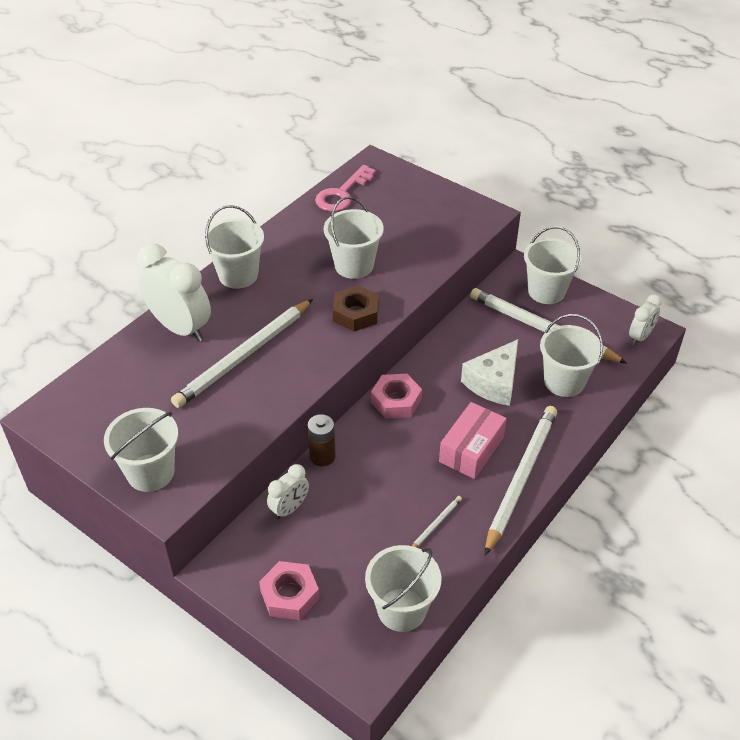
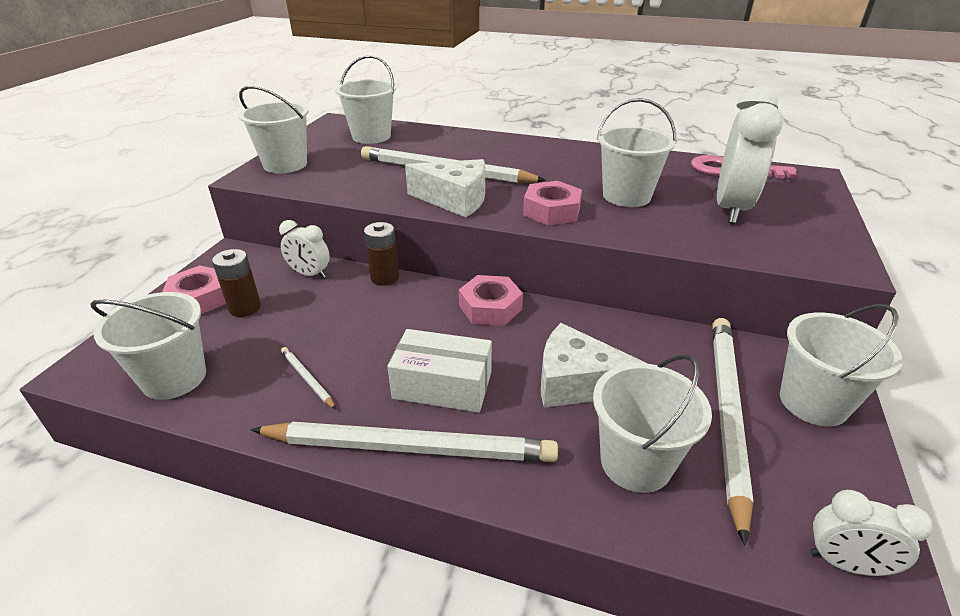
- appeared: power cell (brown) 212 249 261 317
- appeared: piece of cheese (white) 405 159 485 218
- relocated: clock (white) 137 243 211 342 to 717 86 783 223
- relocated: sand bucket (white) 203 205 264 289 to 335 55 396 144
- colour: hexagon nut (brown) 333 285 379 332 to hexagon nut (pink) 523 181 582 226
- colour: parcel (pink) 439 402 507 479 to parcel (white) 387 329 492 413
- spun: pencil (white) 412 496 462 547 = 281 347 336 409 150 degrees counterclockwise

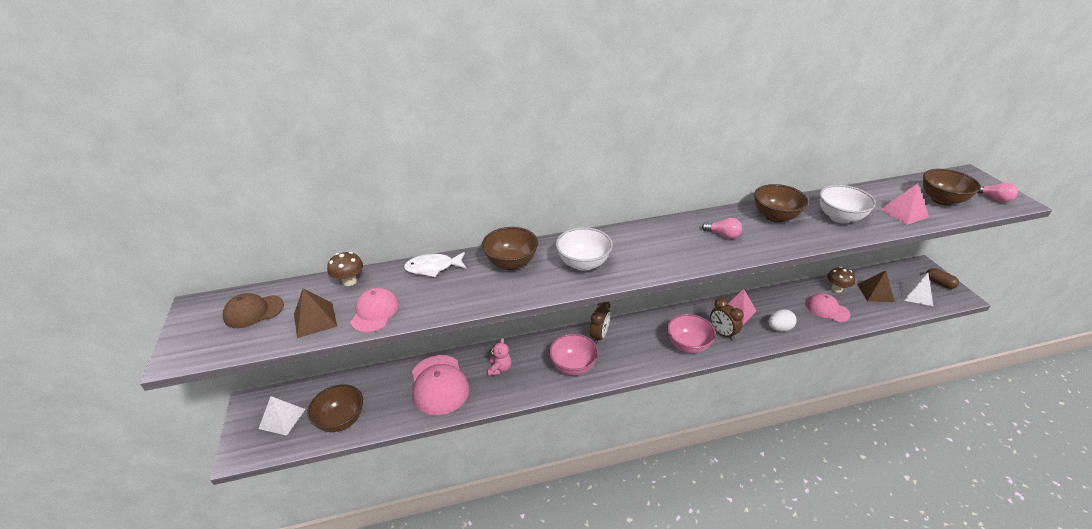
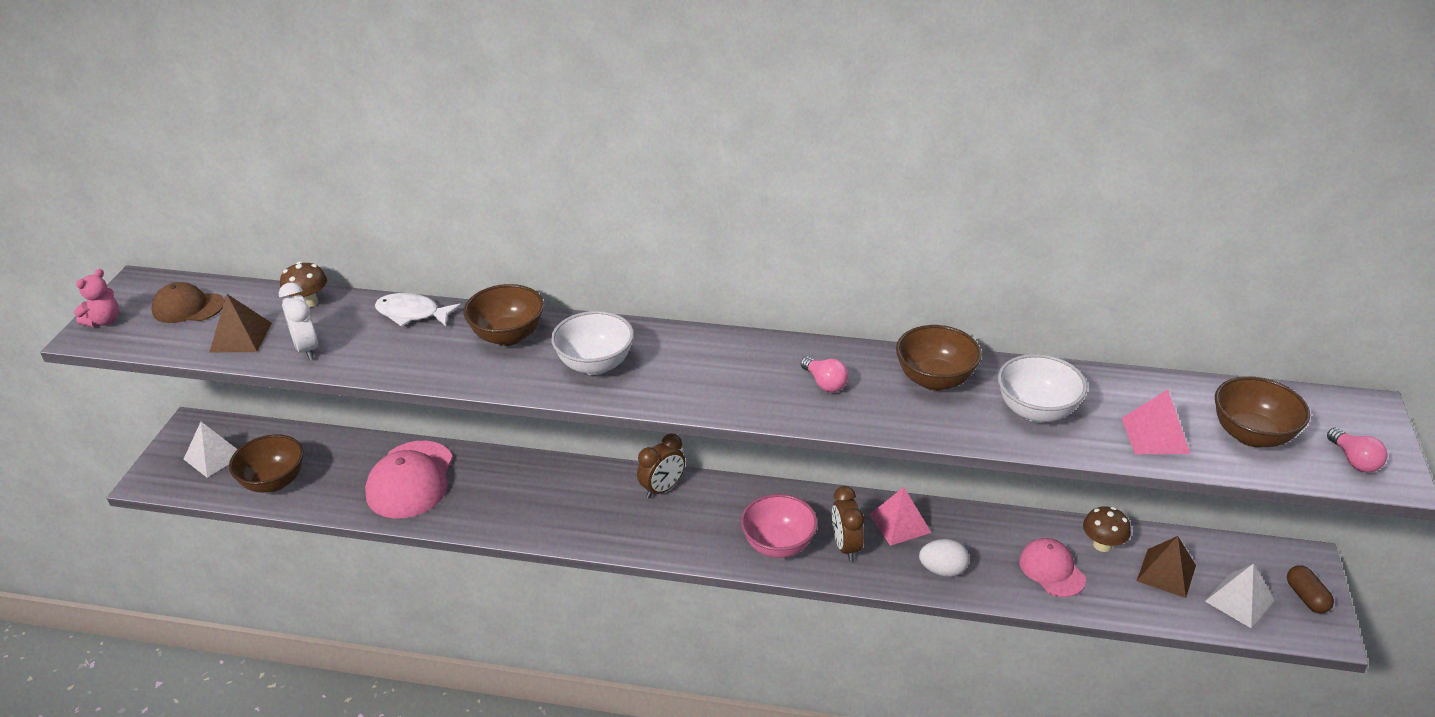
- missing: bowl (pink) 549 334 599 375
- relocated: teddy (pink) 488 338 511 376 to 74 269 119 327
- exchanged: baseball cap (pink) 350 288 399 333 to clock (white) 279 283 318 360

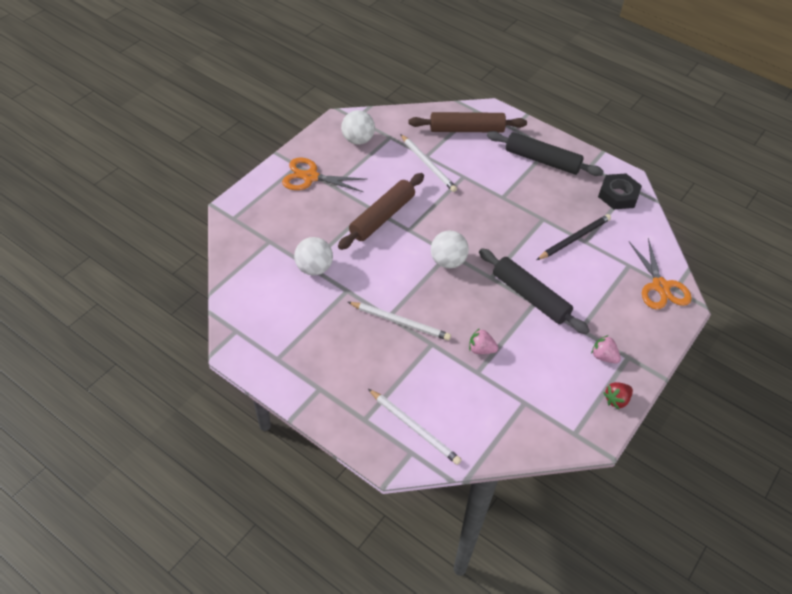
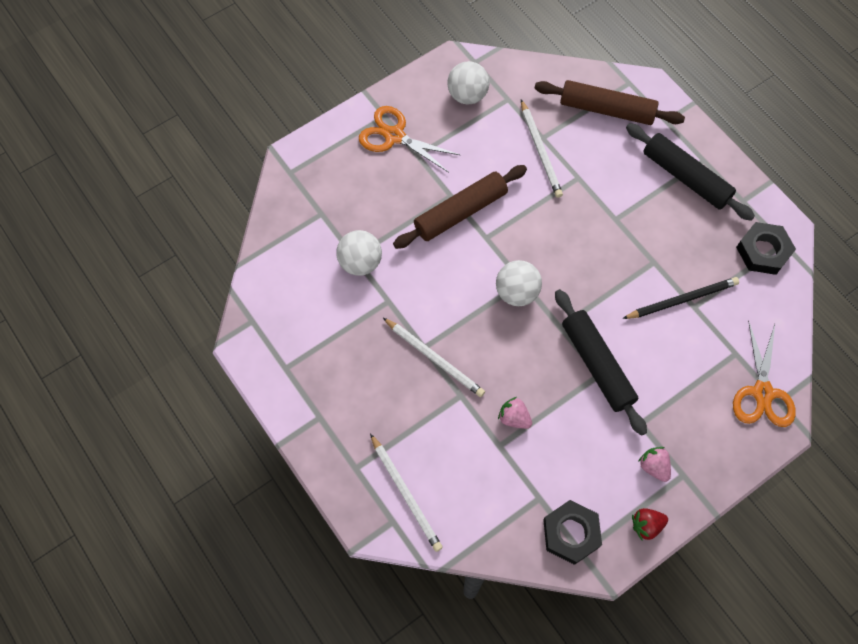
- appeared: hexagon nut (black) 543 500 602 565

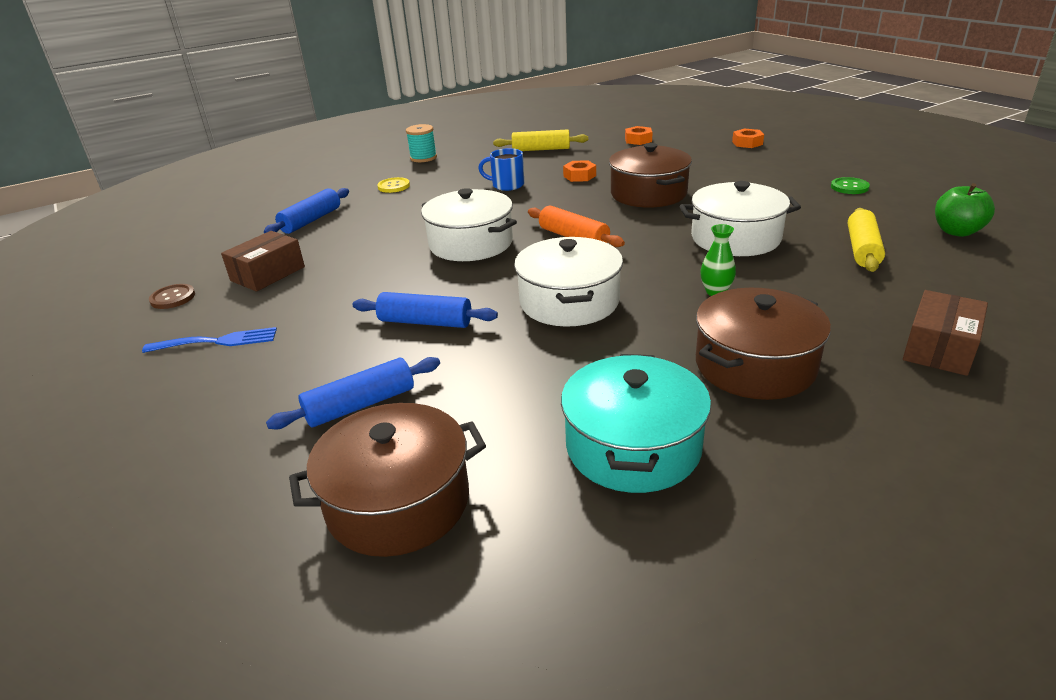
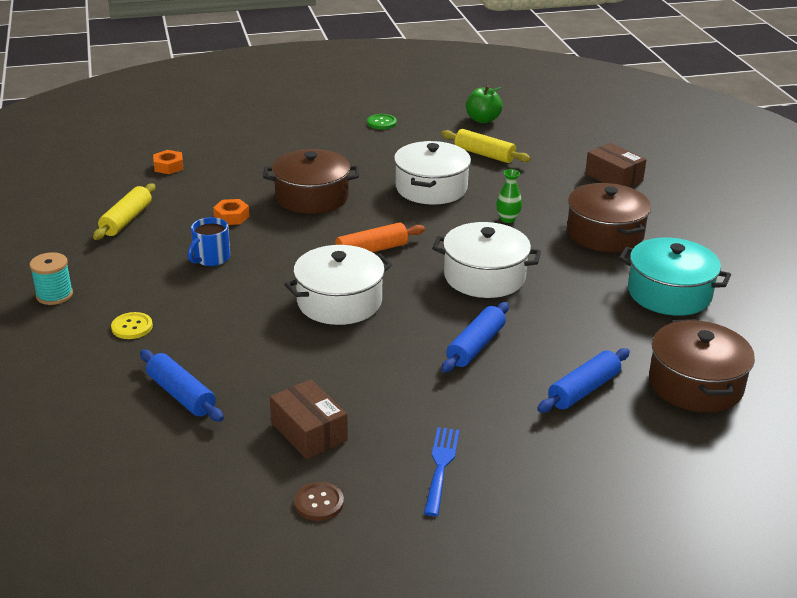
- missing: hexagon nut (orange-coloured) 732 128 764 148
- spun: dough roller (blue) 266 357 440 429 = 537 348 630 413 60 degrees clockwise

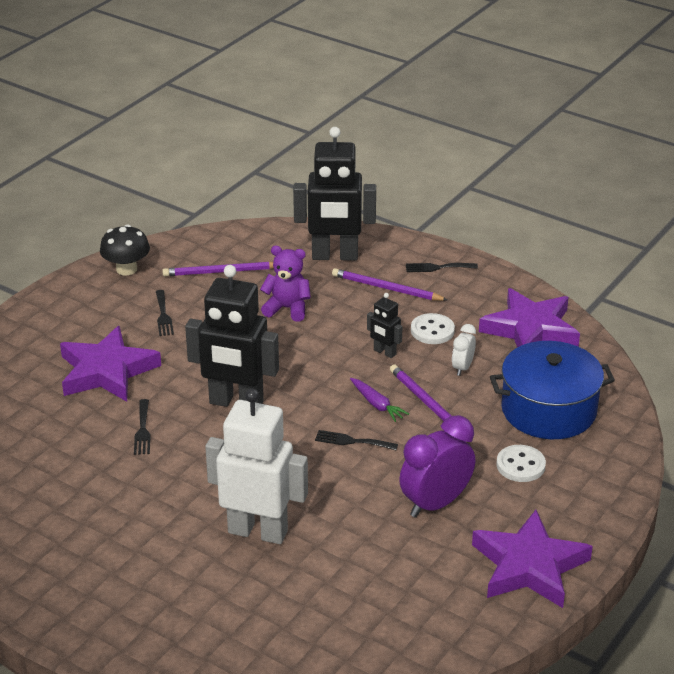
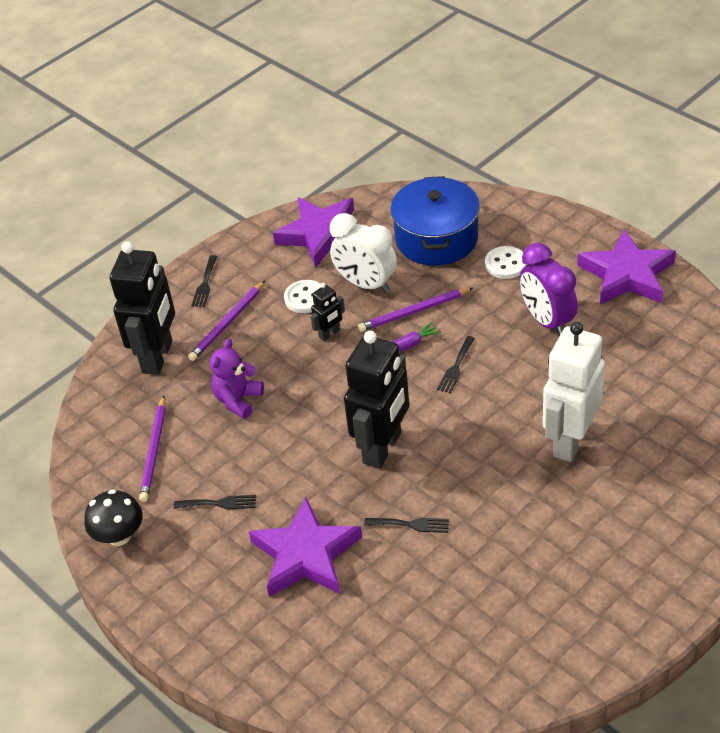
- size: clock (white) 452 324 476 376 = 330 213 397 293 x1.93

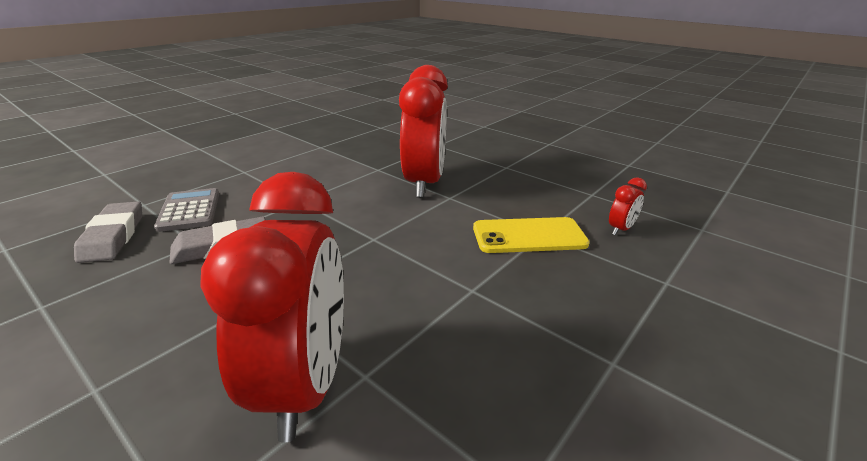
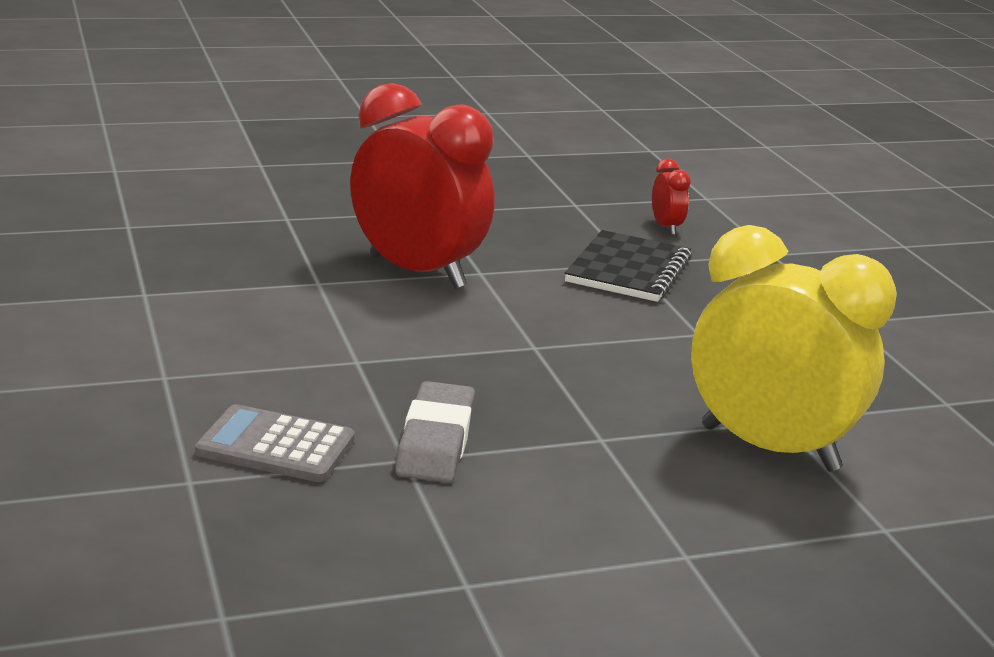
- missing: pencil eraser (grey) 74 201 142 263
- exchanged: phone (bright yellow) 473 217 590 253 to notepad (black) 565 230 692 302
- colour: clock (crimson) 200 172 344 442 to clock (bright yellow) 691 225 897 472

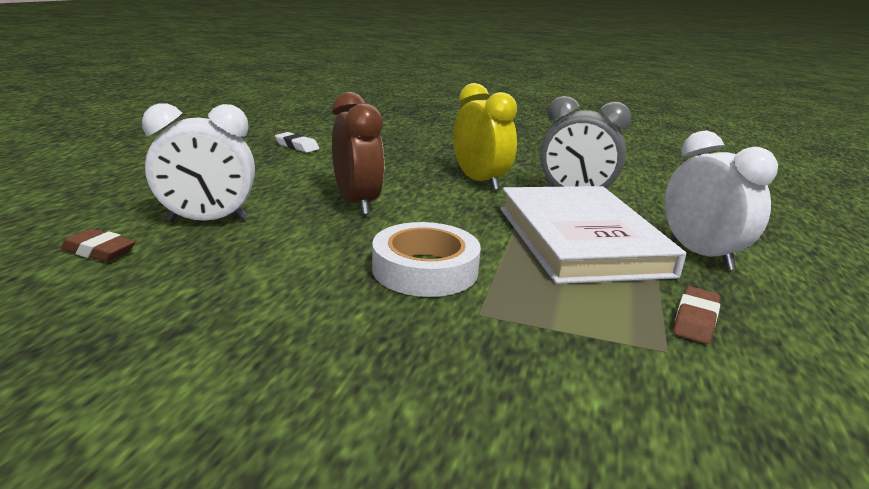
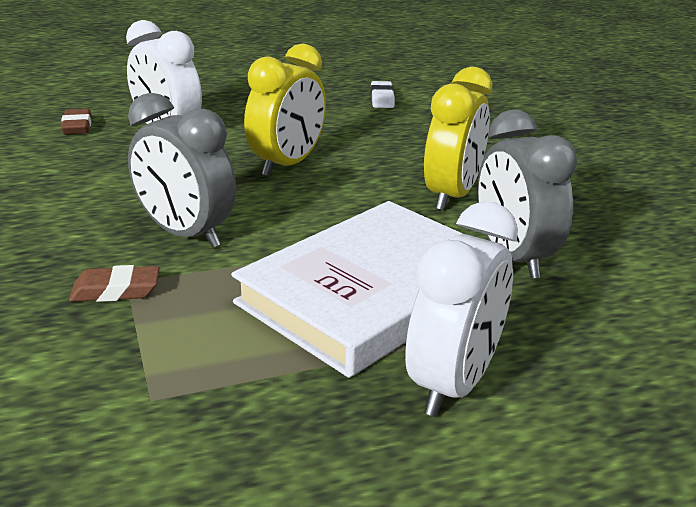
- relocated: pencil eraser (brown) 673 286 720 344 to 69 265 160 302
- exchanged: sticky tape (white) 372 222 481 297 to clock (grey) 128 93 236 248
- colour: clock (brown) 332 92 384 215 to clock (bright yellow) 244 43 326 177

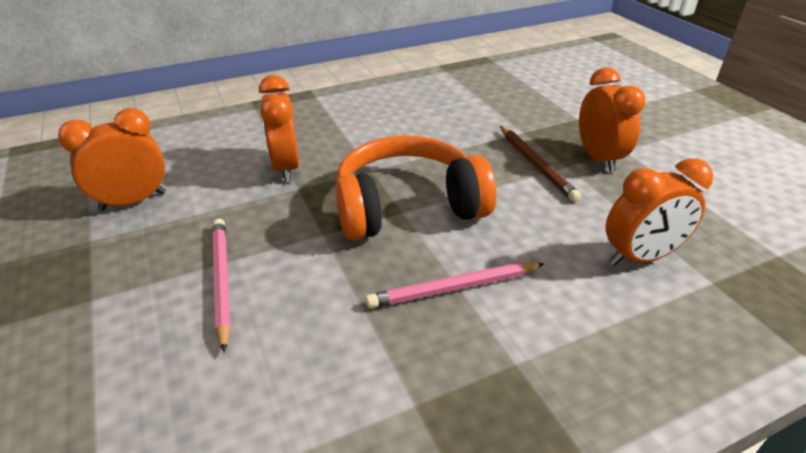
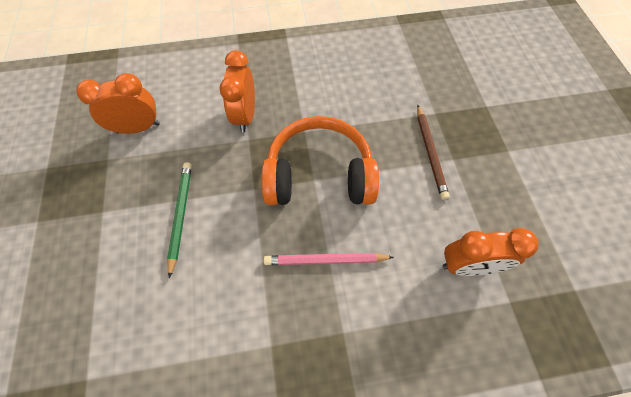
- missing: clock (orange-coloured) 579 67 645 172
- colour: pencil (pink) 212 219 231 353 to pencil (leaf-green) 167 162 192 279

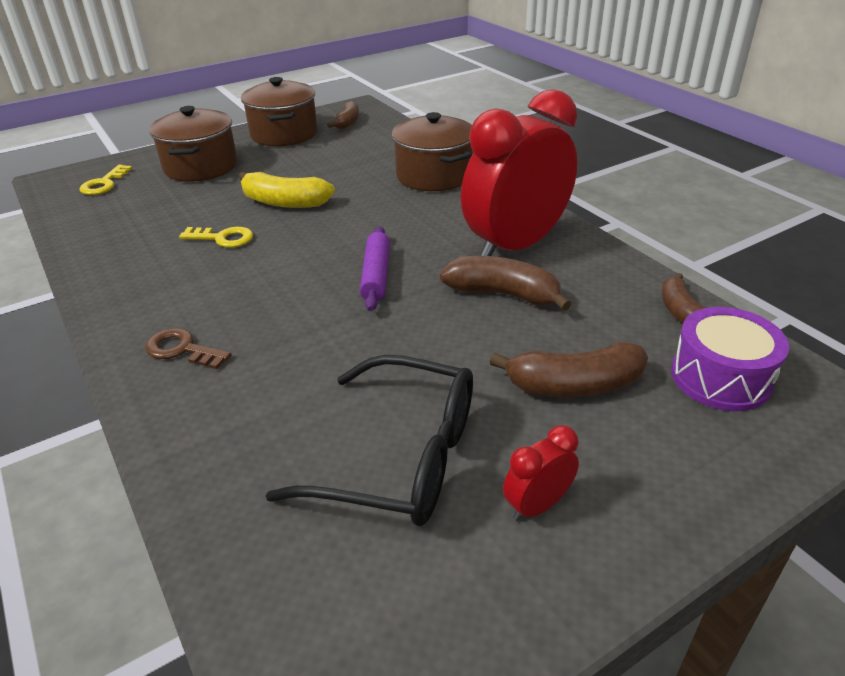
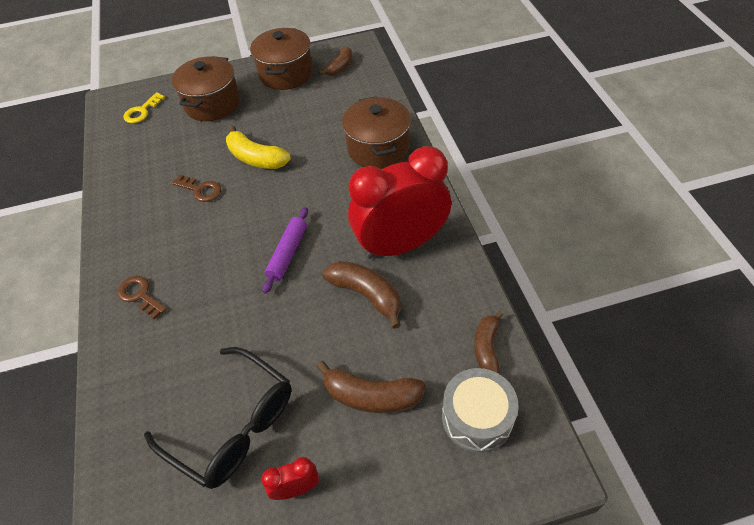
- colour: door key (bright yellow) 179 227 253 248 to door key (brown) 172 174 221 202
- colour: drum (violet) 671 307 789 411 to drum (grey) 442 368 518 453

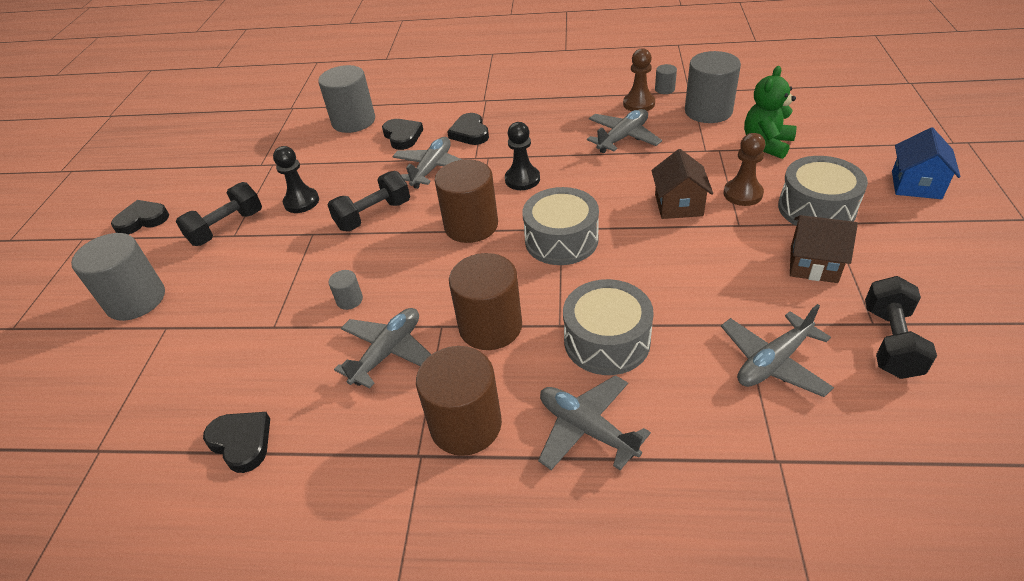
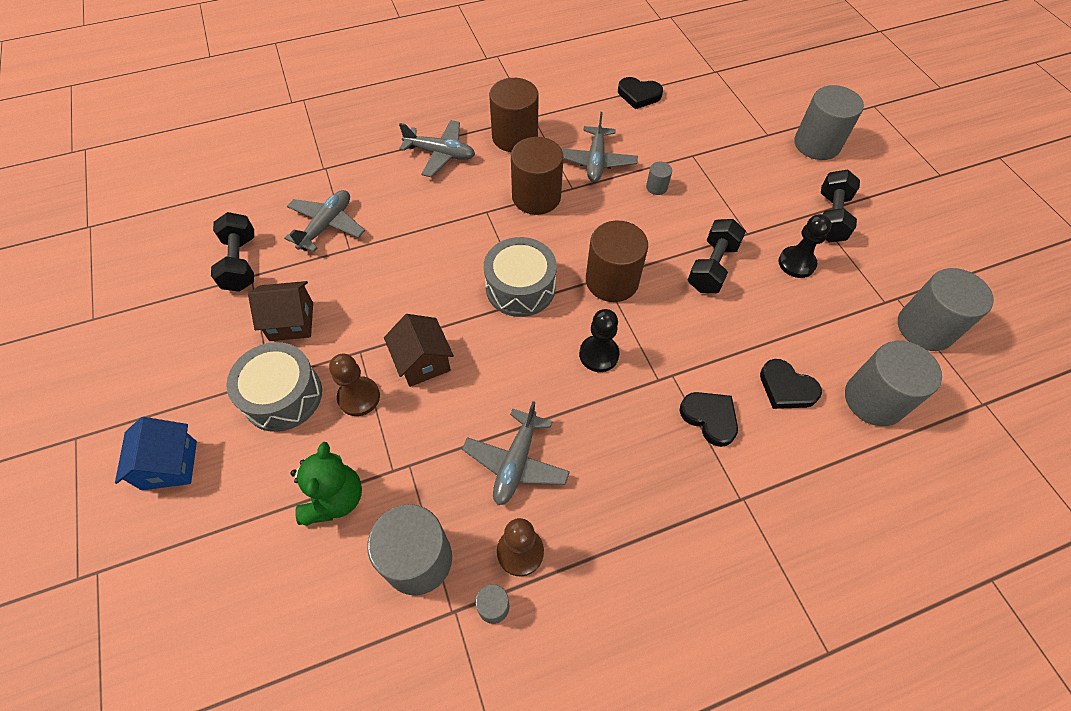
- missing: love heart (black) 111 200 169 235
- missing: aeroplane (grey) 392 137 462 189
- missing: drum (grey) 563 279 654 375
- appeared: solid cylinder (grey) 898 268 994 351

